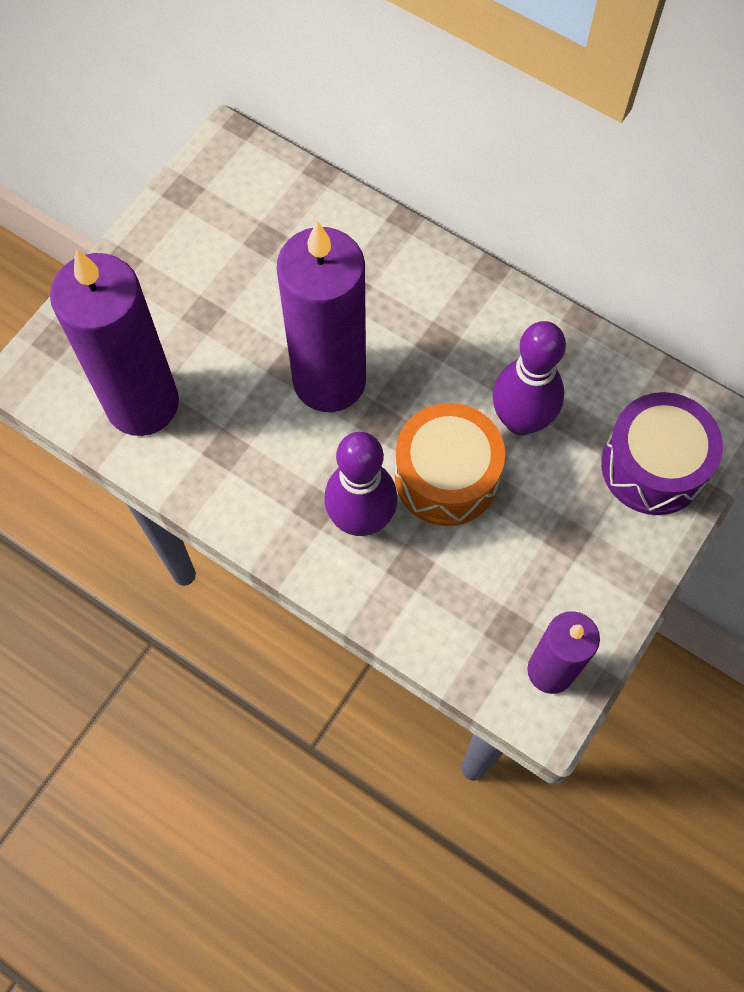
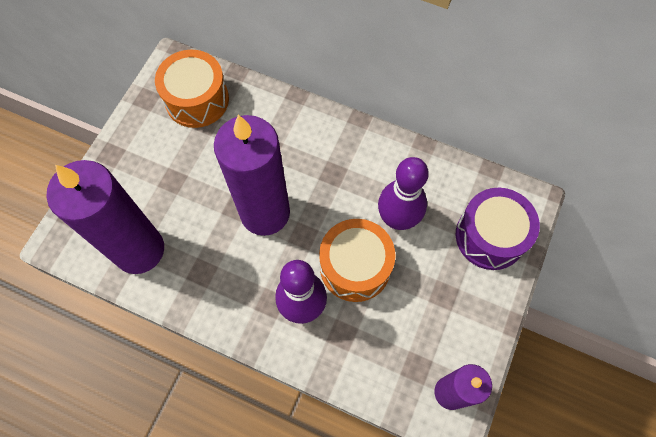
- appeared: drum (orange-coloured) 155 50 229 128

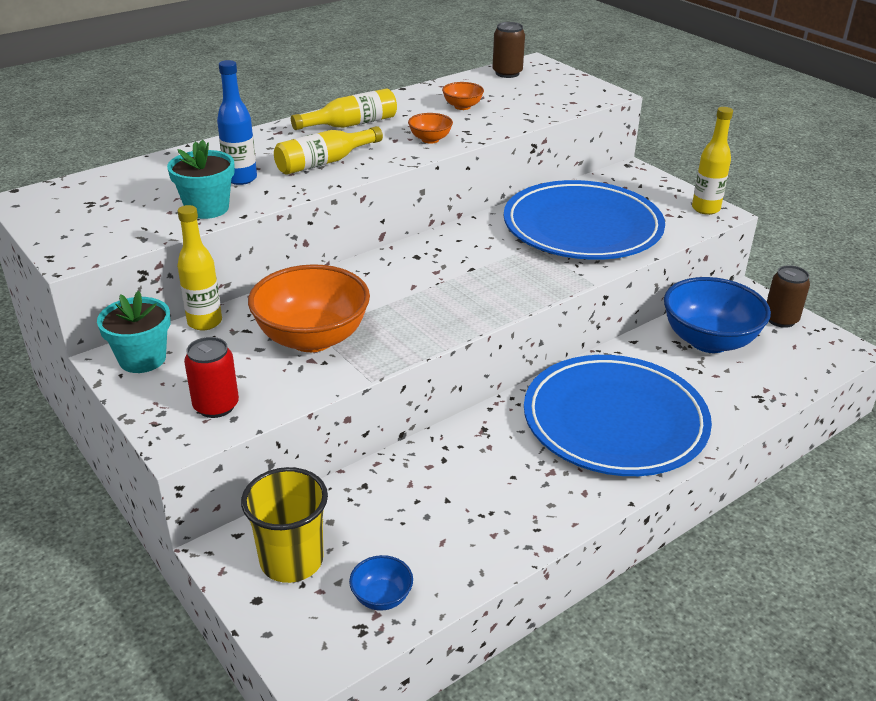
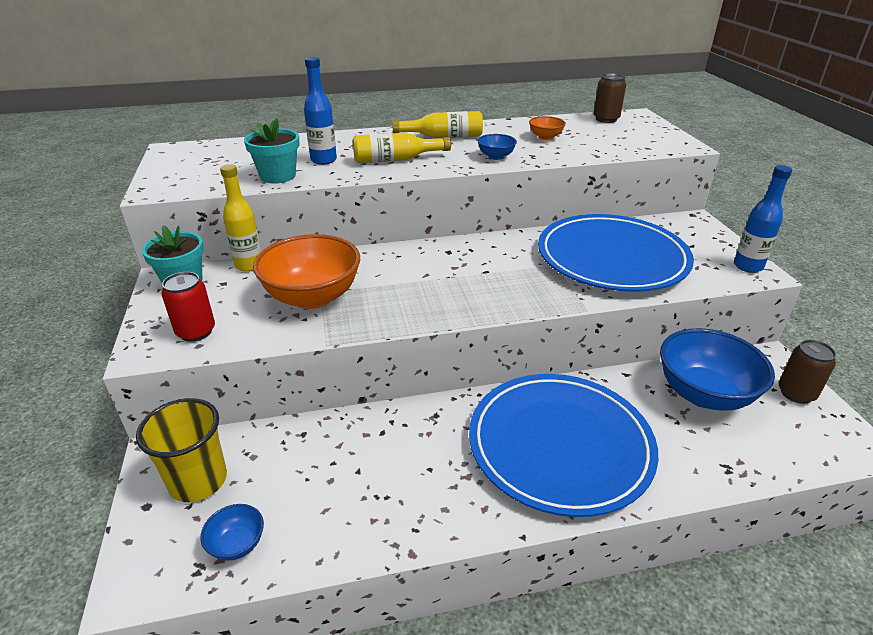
- colour: bowl (orange-coloured) 408 113 453 144 to bowl (blue) 477 134 517 160
- colour: bottle (bright yellow) 692 107 733 215 to bottle (blue) 734 165 792 273

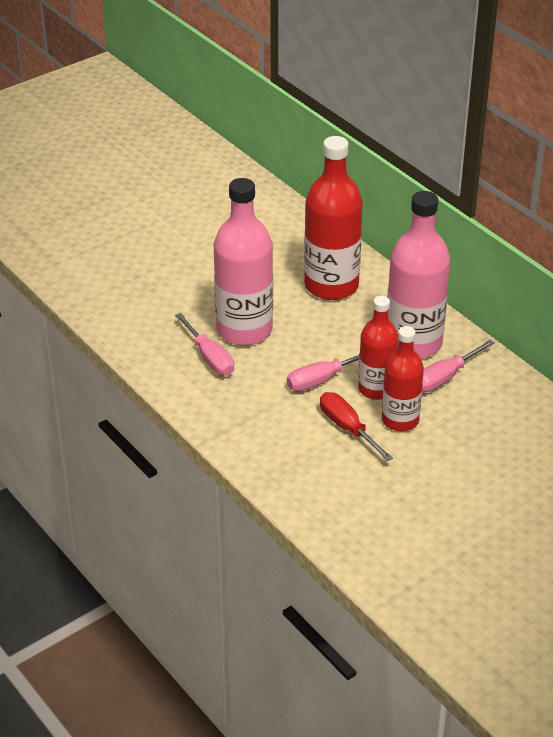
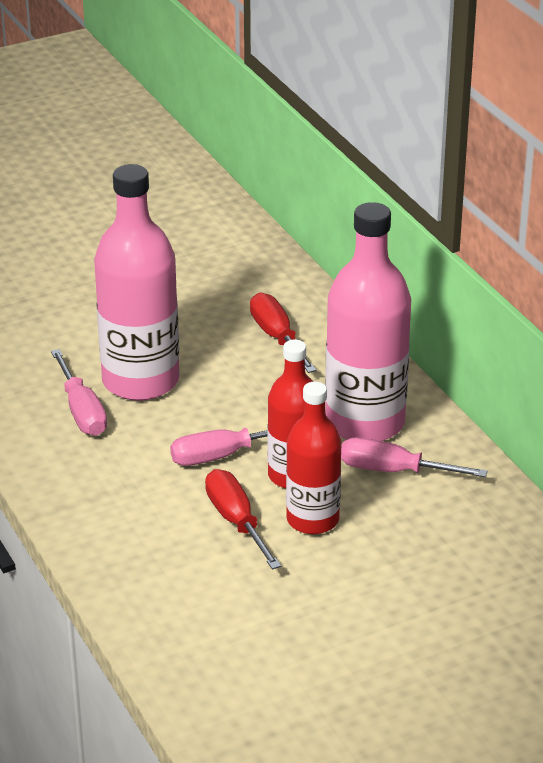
- exchanged: bottle (crimson) 304 136 363 300 to screwdriver (crimson) 250 293 317 373
- spun: screwdriver (pink) 422 340 495 392 = 341 437 488 477 45 degrees clockwise

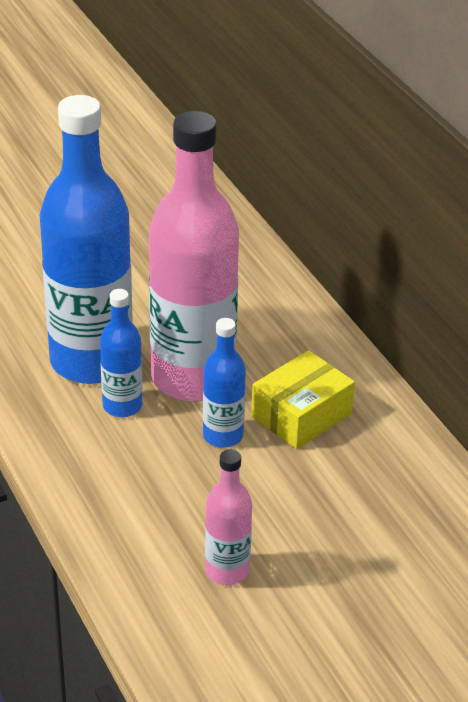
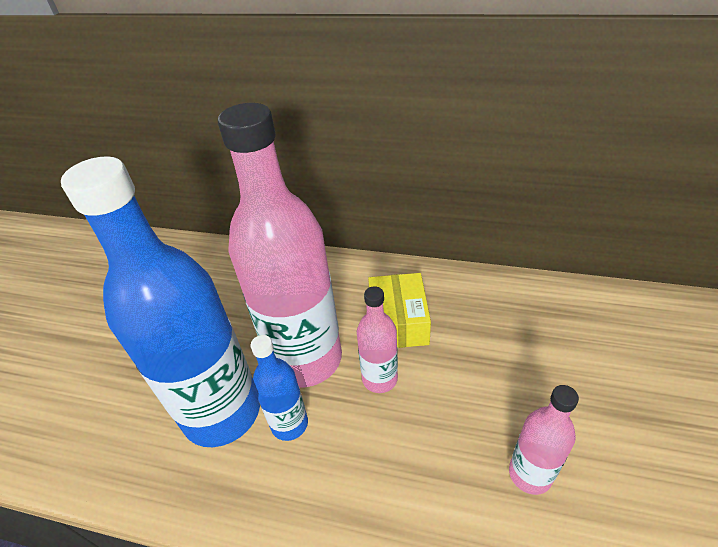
- colour: bottle (blue) 203 318 246 448 to bottle (pink) 357 286 398 393

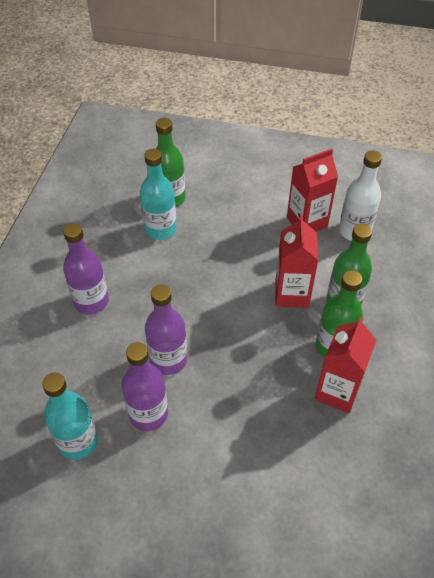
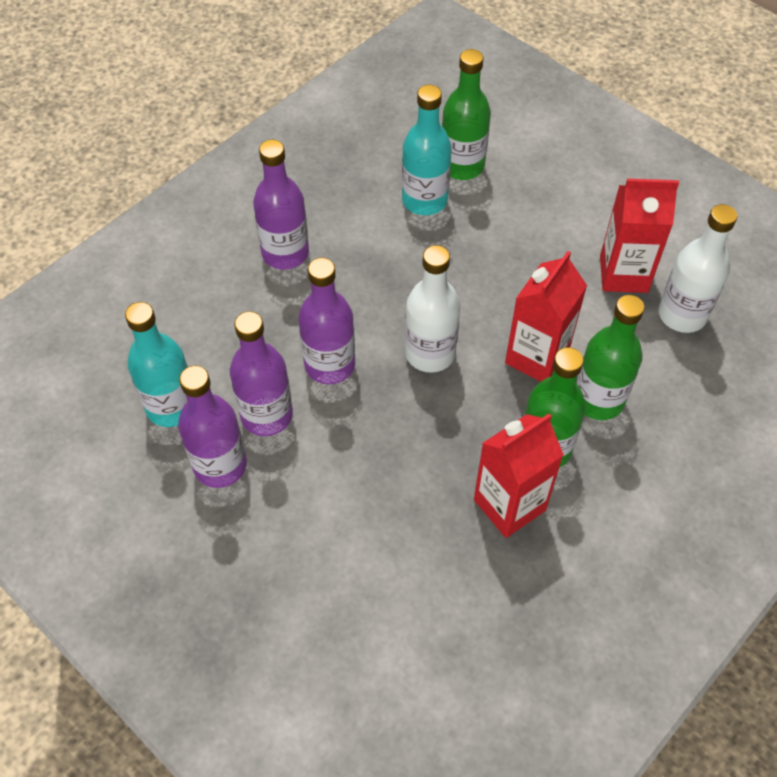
- appeared: bottle (violet) 178 365 247 488
- appeared: bottle (white) 405 245 460 373

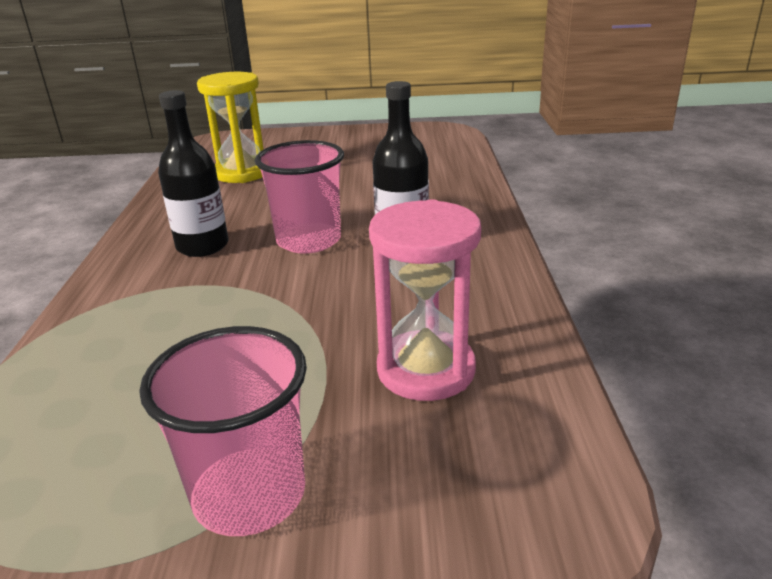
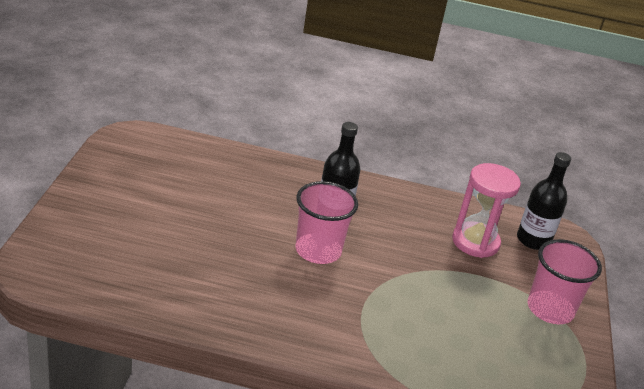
- missing: sand timer (bright yellow) 197 72 264 183
- relocated: bottle (black) 158 90 228 257 to 517 152 571 250

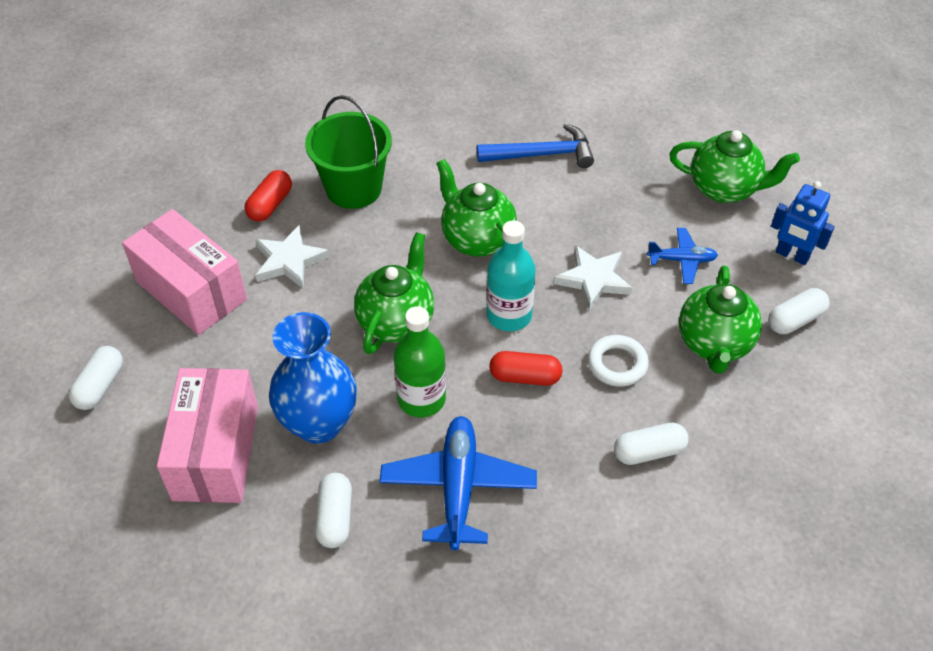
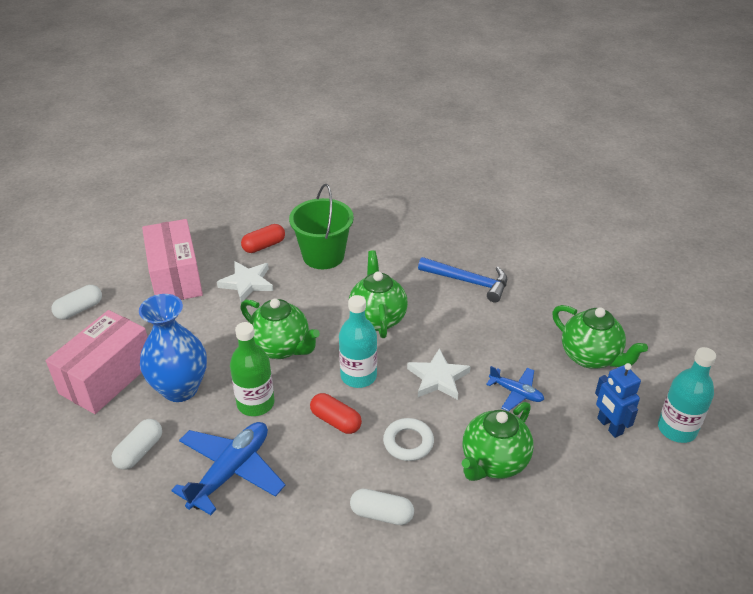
- missing: pill shape (white) 768 288 830 334
- appeared: bottle (teal) 658 347 716 443
- spun: china teapot (leaf-green) 354 232 434 354 = 240 298 320 359 75 degrees clockwise

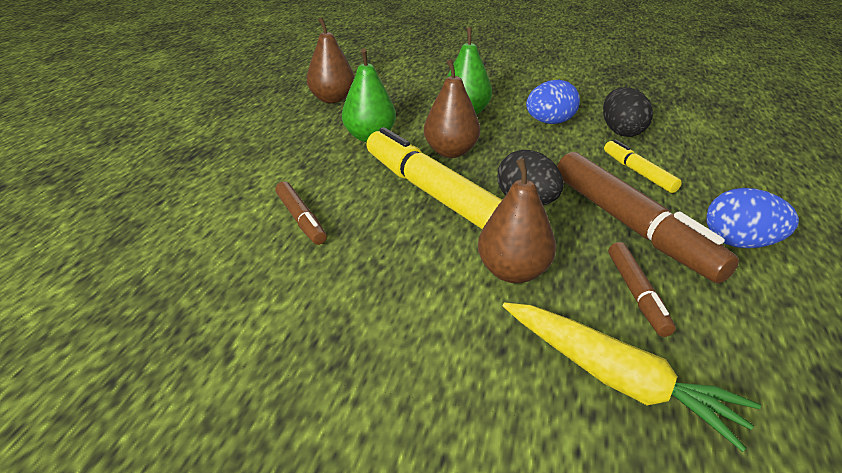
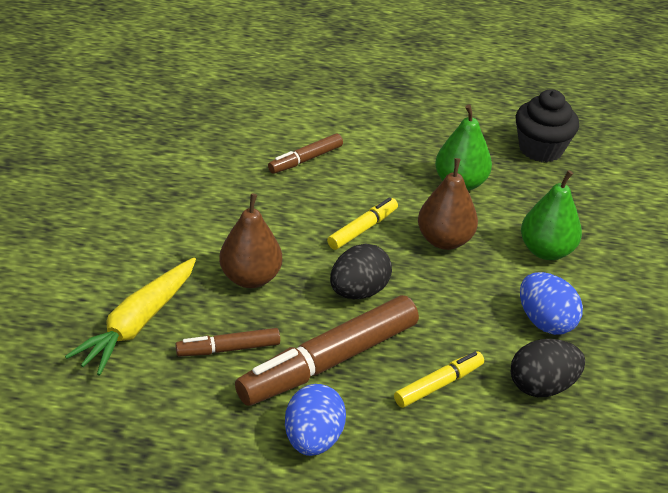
- exchanged: pear (brown) 306 17 354 103 to muffin (black) 516 89 579 162
- size: marker pen (bright yellow) 366 127 502 229 = 327 197 398 250 x0.50

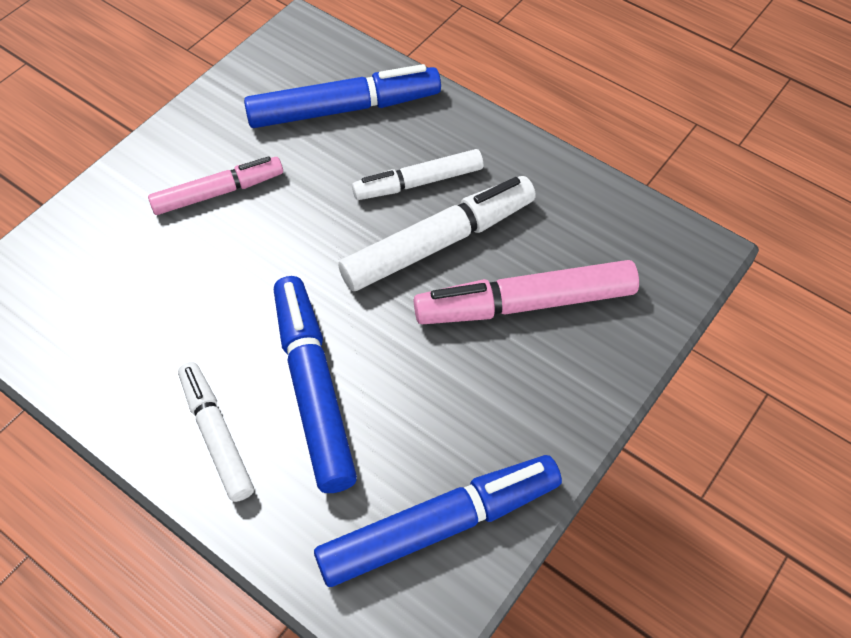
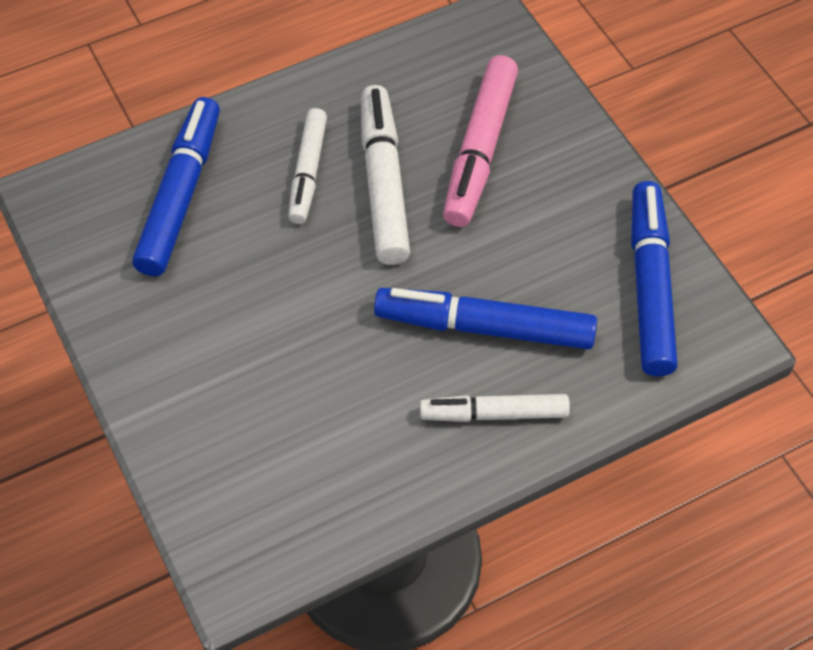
- missing: marker pen (pink) 148 156 283 215

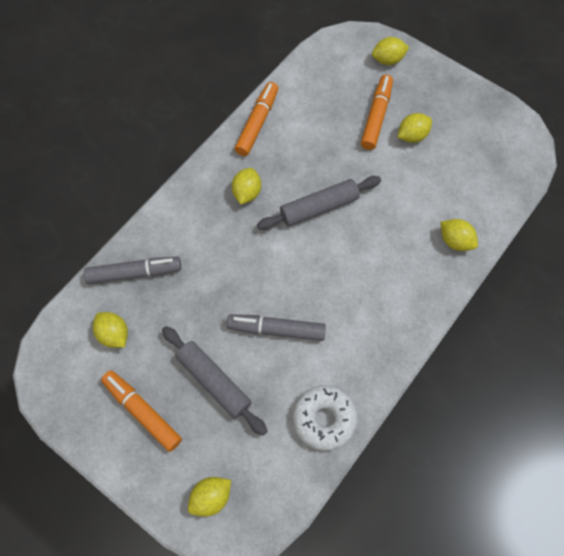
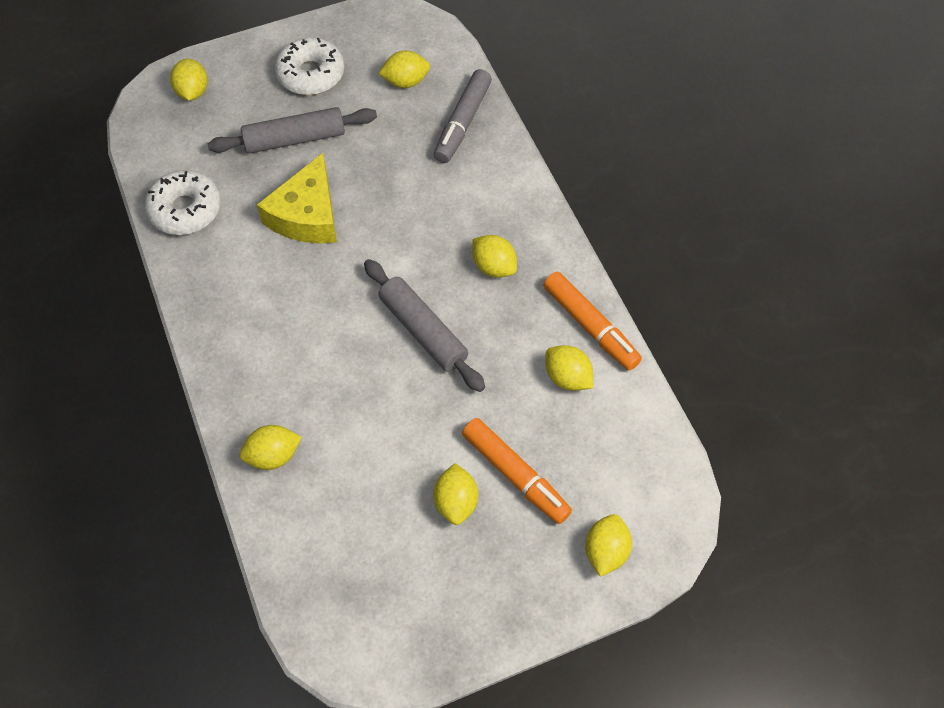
- appeared: citrus fruit (bright yellow) 545 345 593 391
- exchanged: marker pen (orange-coloured) 101 370 182 452 to donut (white) 275 37 344 95
- exchanged: marker pen (grey) 227 314 326 341 to piece of cheese (bright yellow) 257 153 337 243
- spun: dough roller (grey) 257 176 381 230 = 364 259 485 392 45 degrees counterclockwise

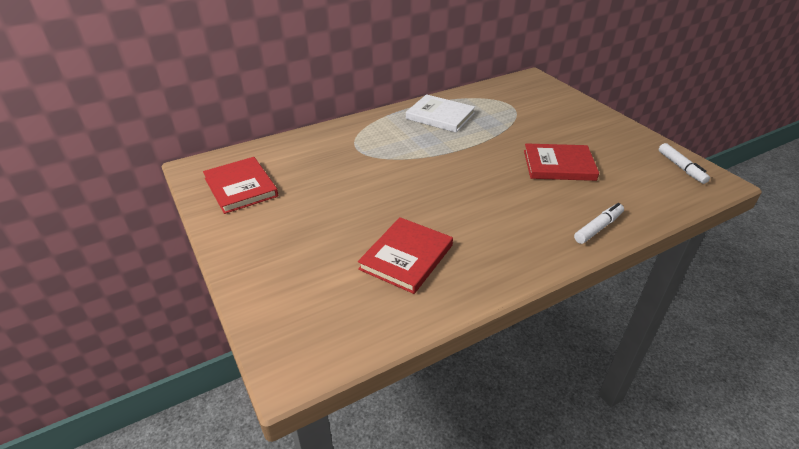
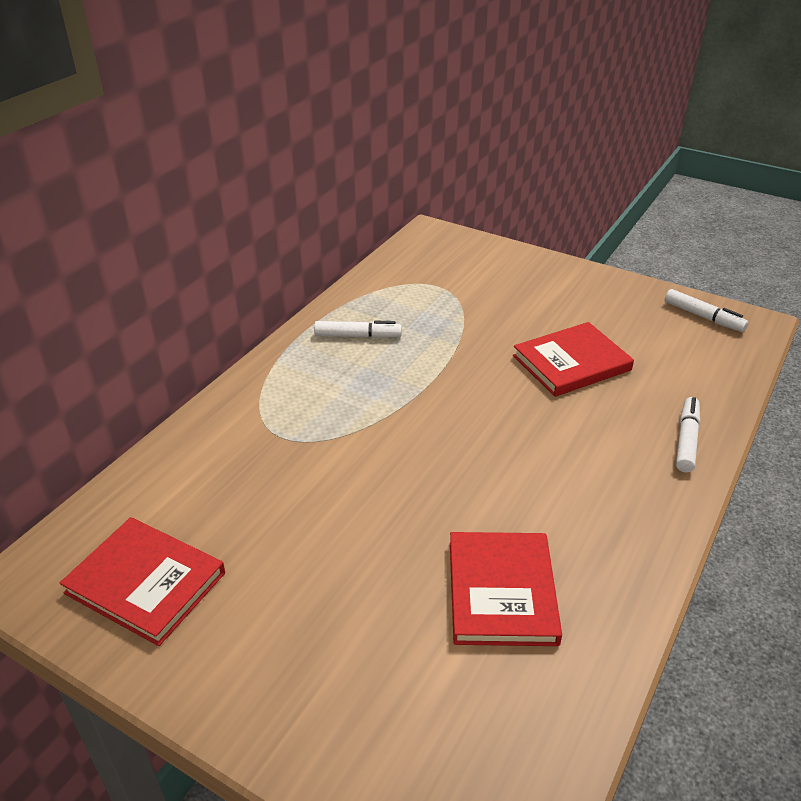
- exchanged: book (white) 406 94 475 133 to marker pen (white) 314 321 402 338

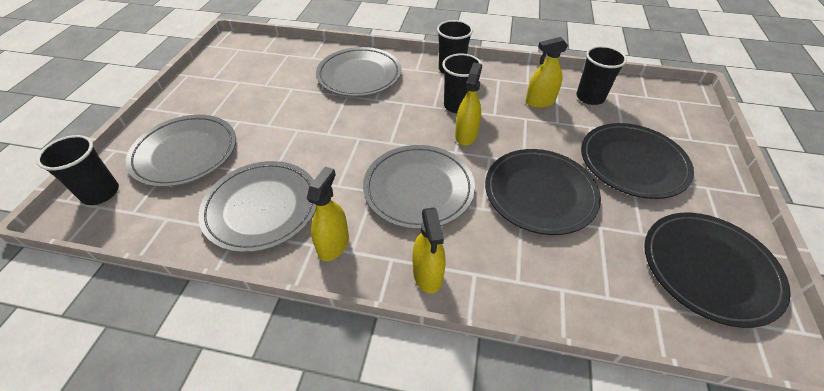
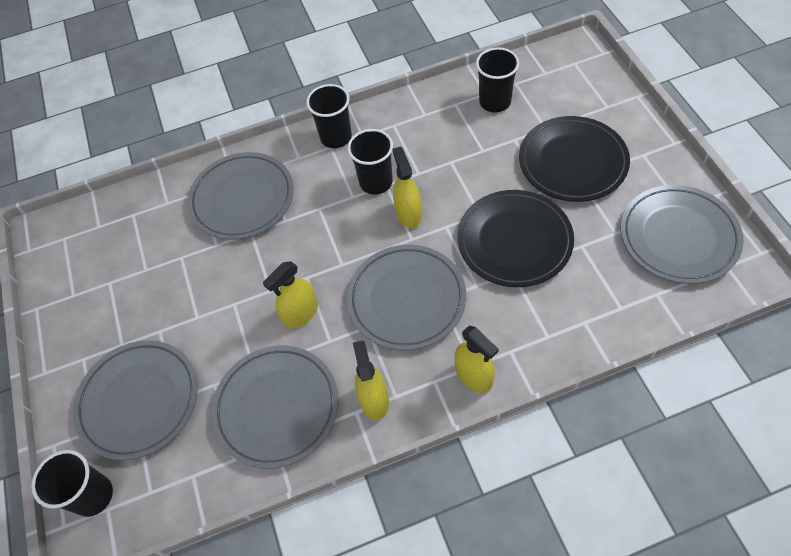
- relocated: spray bottle (bright yellow) 525 37 568 108 to 263 261 318 328
- colour: flat dish (black) 644 213 791 328 to flat dish (grey) 620 185 744 284

